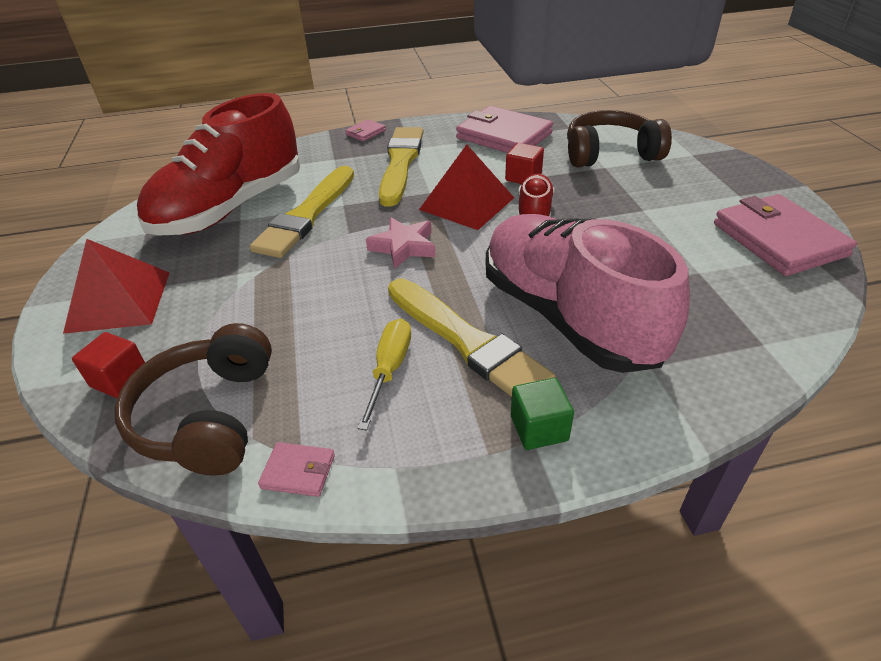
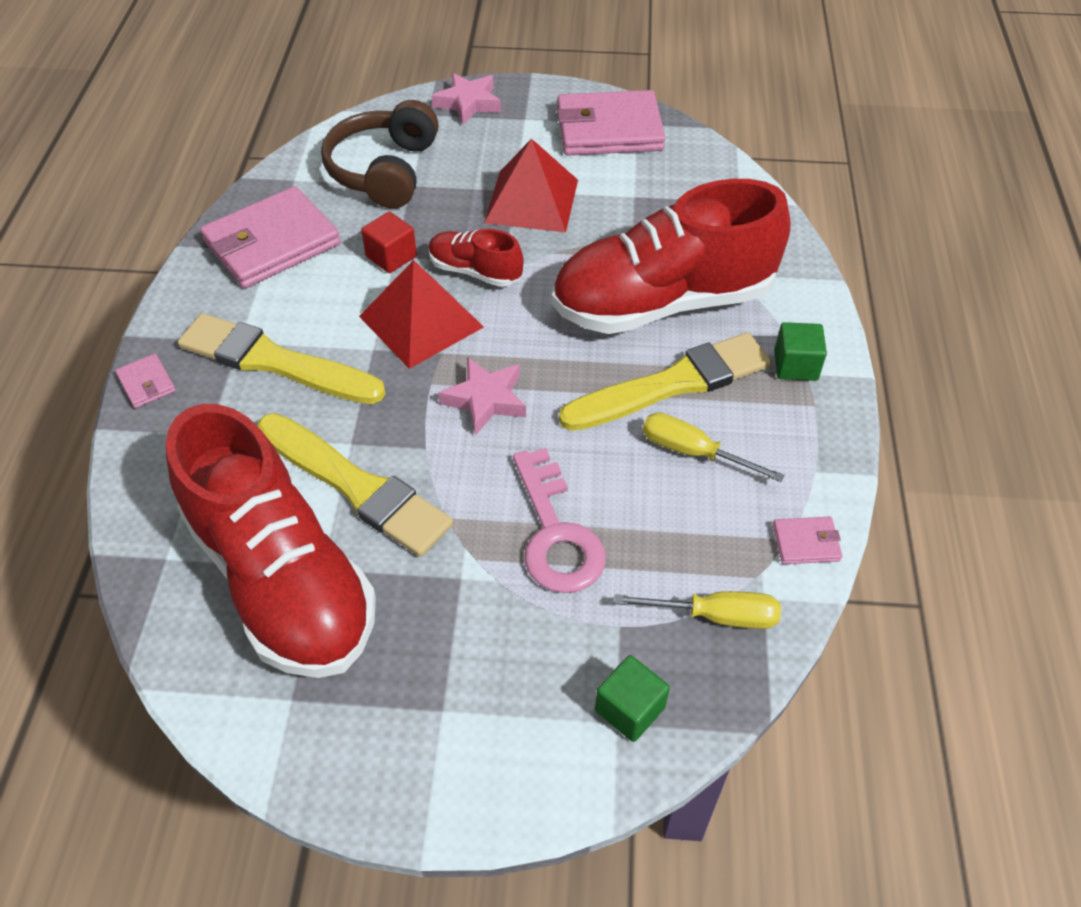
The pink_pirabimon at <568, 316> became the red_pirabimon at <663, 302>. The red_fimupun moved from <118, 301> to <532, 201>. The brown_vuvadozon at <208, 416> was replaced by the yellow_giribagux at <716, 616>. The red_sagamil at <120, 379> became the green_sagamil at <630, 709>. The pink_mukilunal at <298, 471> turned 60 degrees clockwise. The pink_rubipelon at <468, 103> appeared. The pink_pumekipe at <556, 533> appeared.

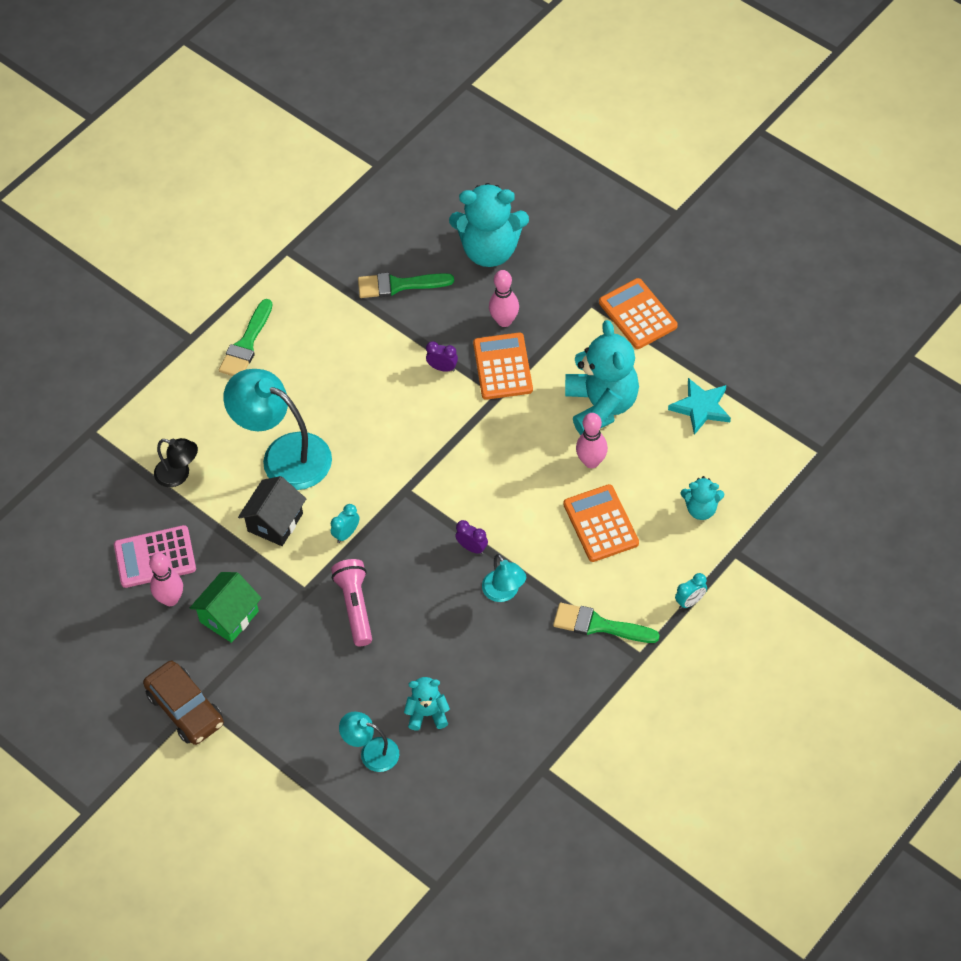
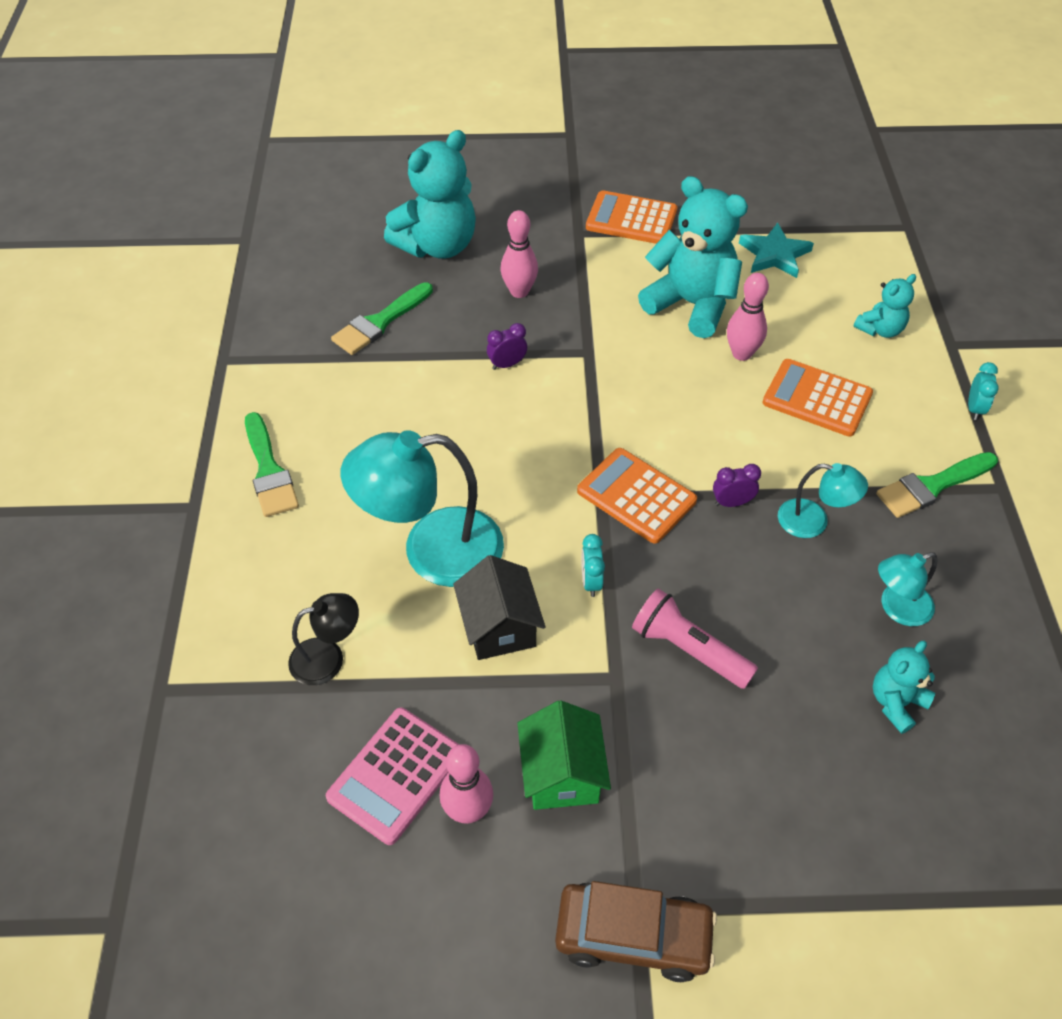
The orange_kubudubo moved from <502, 367> to <636, 496>. The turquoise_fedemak moved from <371, 752> to <897, 608>.

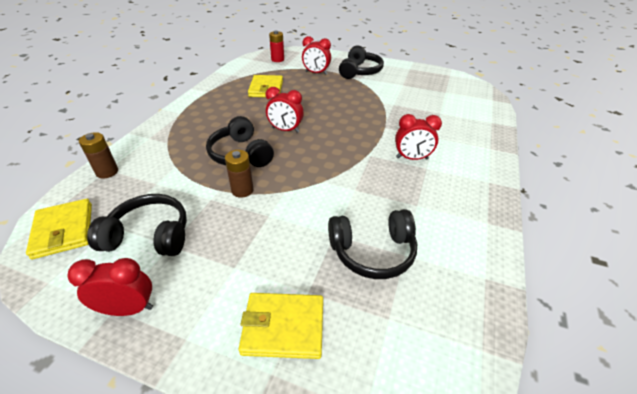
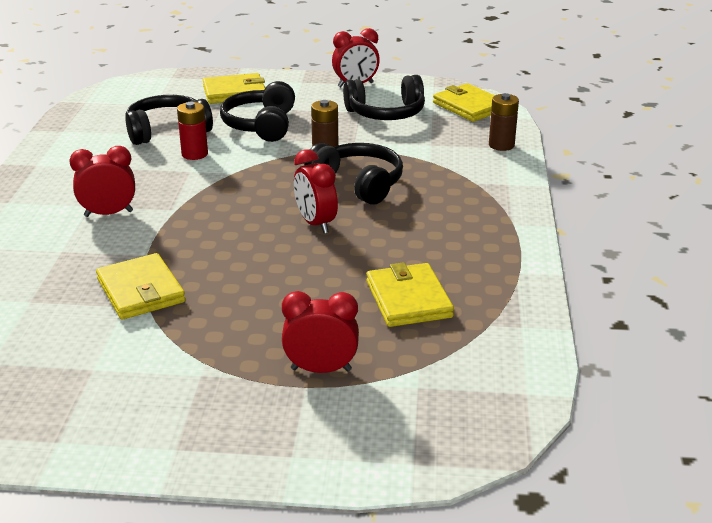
The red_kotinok moved from <277, 59> to <194, 154>. The black_vuvadozon moved from <360, 71> to <261, 125>. The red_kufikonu at <285, 130> turned 120 degrees counterclockwise. The yellow_mukilunal at <141, 291> appeared.

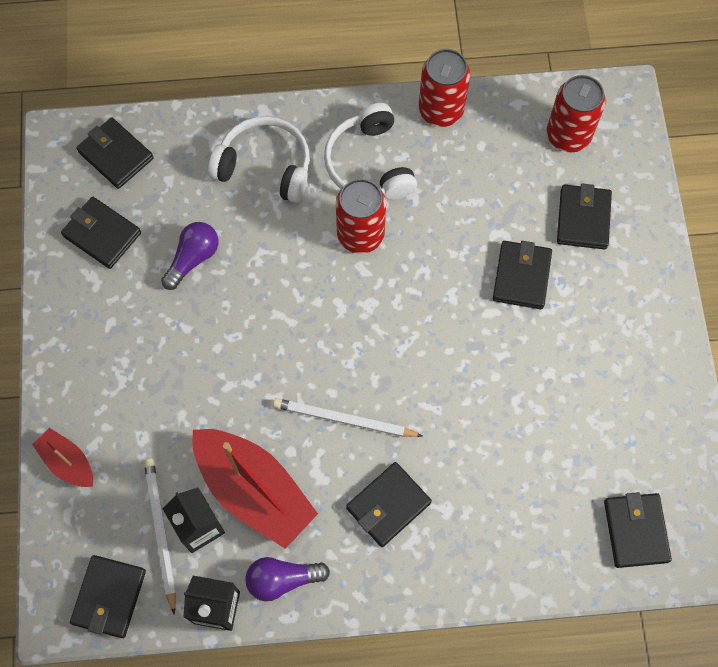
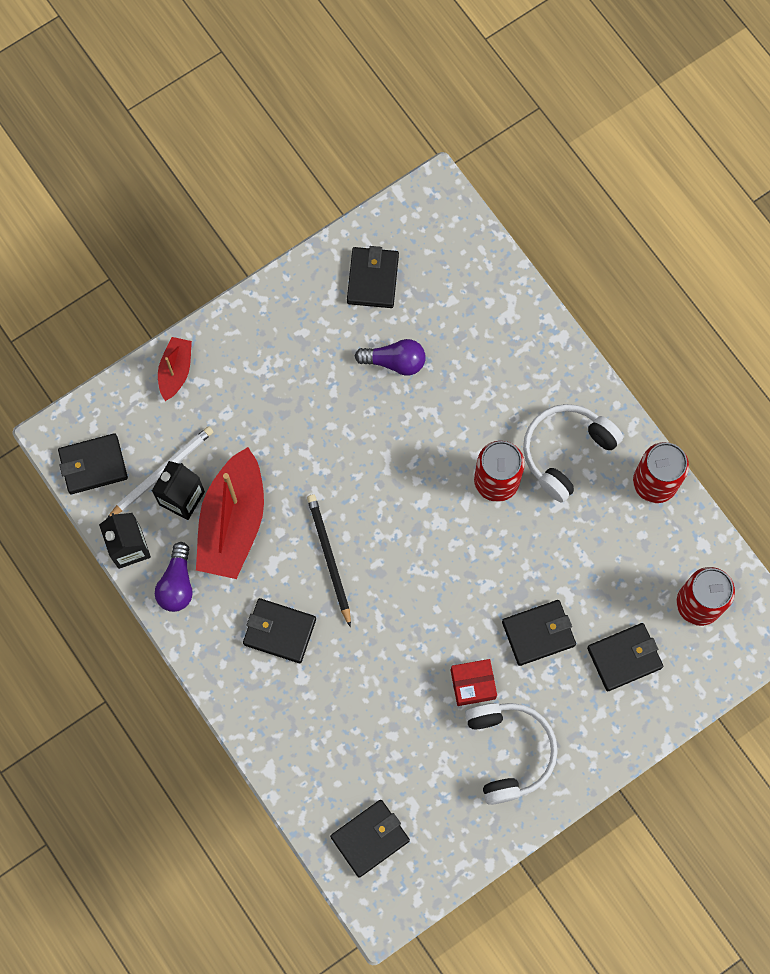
The white_vuvadozon moved from <265, 166> to <509, 751>. The black_mukilunal at <116, 155> disappeared. The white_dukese at <344, 420> became the black_dukese at <329, 559>. The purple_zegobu at <282, 579> turned 135 degrees counterclockwise. The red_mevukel at <473, 684> appeared.

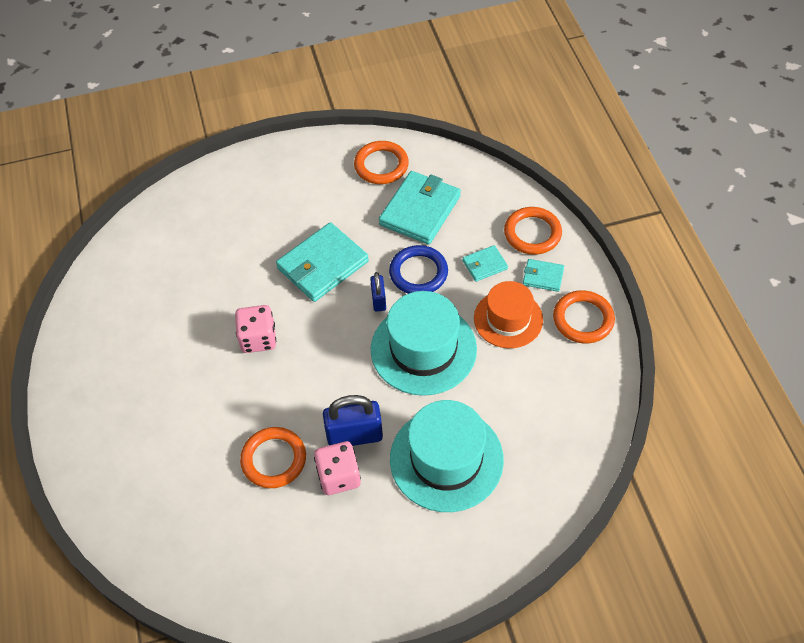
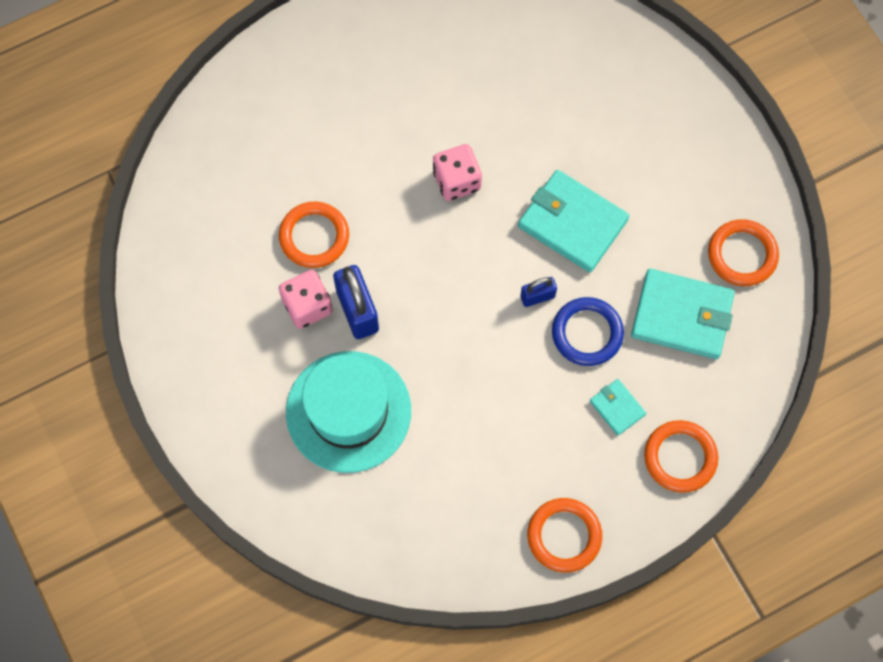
The turquoise_mukilunal at <543, 277> disappeared. The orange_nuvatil at <508, 319> disappeared. The turquoise_nuvatil at <423, 349> disappeared.

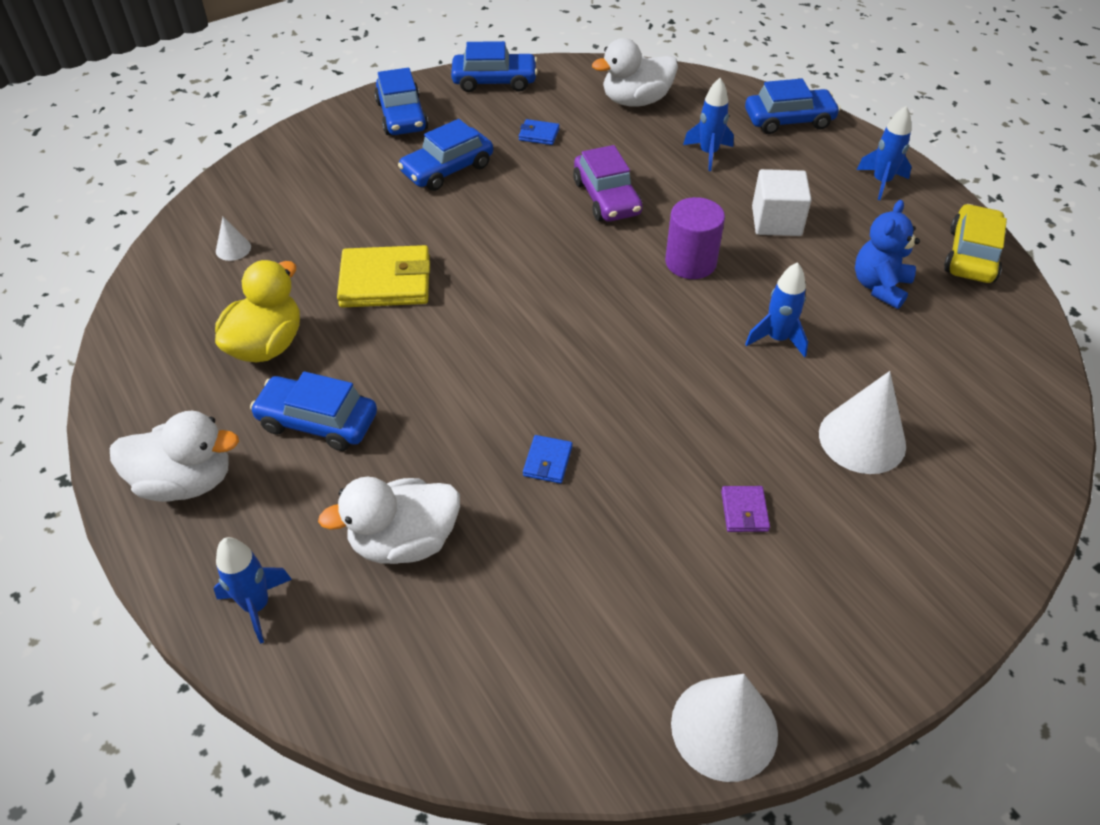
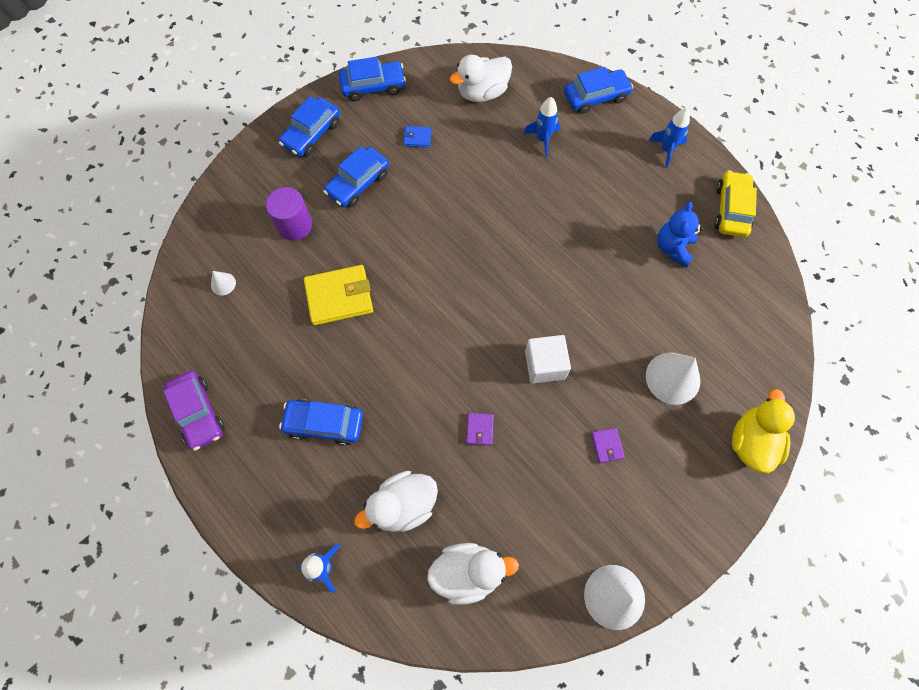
The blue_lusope at <402, 116> turned 60 degrees clockwise. The purple_lusope moved from <607, 198> to <198, 413>. The white_sagamil moved from <776, 221> to <545, 365>. The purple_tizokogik moved from <690, 262> to <294, 225>. The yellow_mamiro moved from <267, 345> to <751, 441>. The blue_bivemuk at <777, 339> disappeared. The white_mamiro moved from <186, 481> to <468, 572>. The blue_mukilunal at <547, 461> became the purple_mukilunal at <479, 429>.

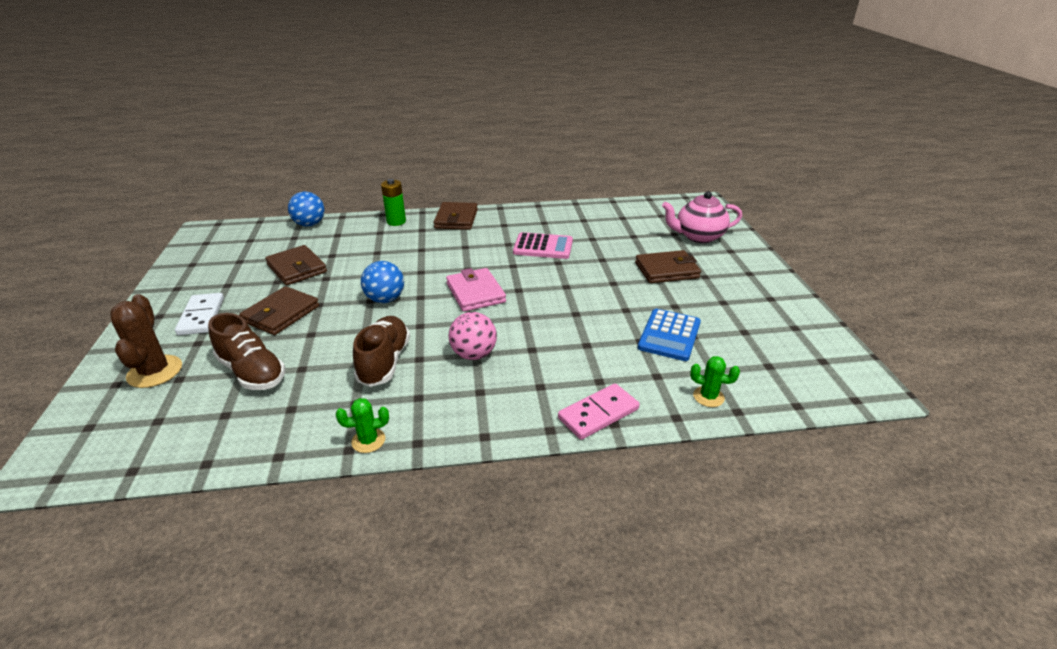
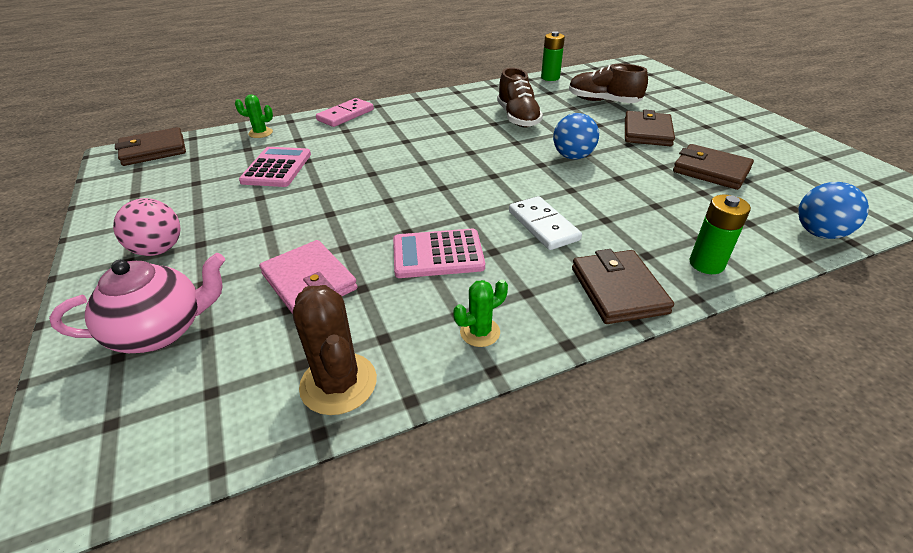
The brown_mukilunal moved from <666, 270> to <153, 150>. The pink_mukilunal moved from <475, 293> to <309, 282>. The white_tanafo moved from <201, 316> to <543, 225>. The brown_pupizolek moved from <155, 372> to <338, 383>. The blue_kubudubo at <669, 335> became the pink_kubudubo at <277, 168>. The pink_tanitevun moved from <474, 354> to <159, 249>. The green_pupizolek moved from <368, 441> to <480, 332>. The green_kotinok at <550, 78> appeared.

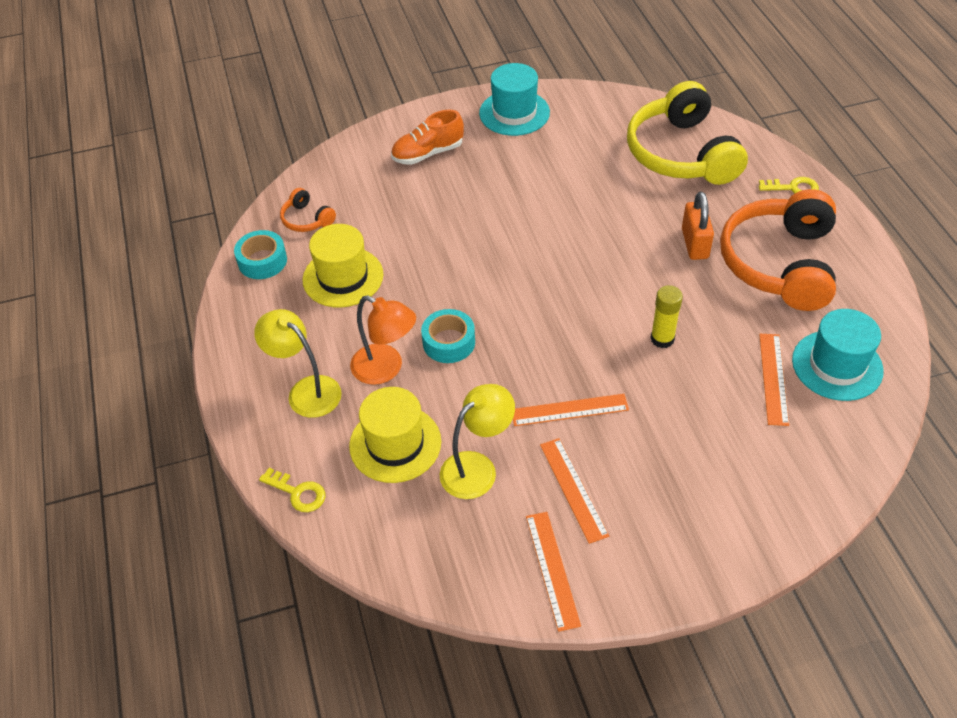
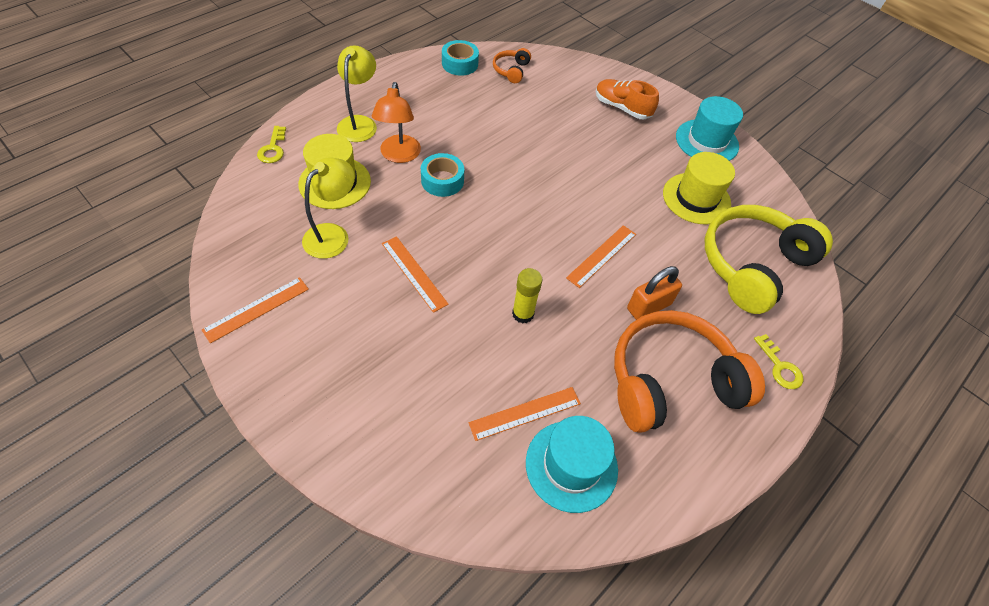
The yellow_nuvatil moved from <343, 277> to <696, 198>. The yellow_fedemak at <477, 468> turned 75 degrees counterclockwise. The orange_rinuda moved from <573, 489> to <602, 256>.

